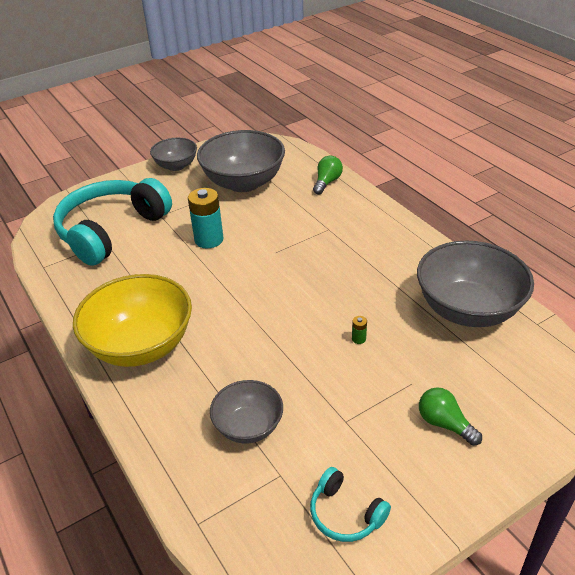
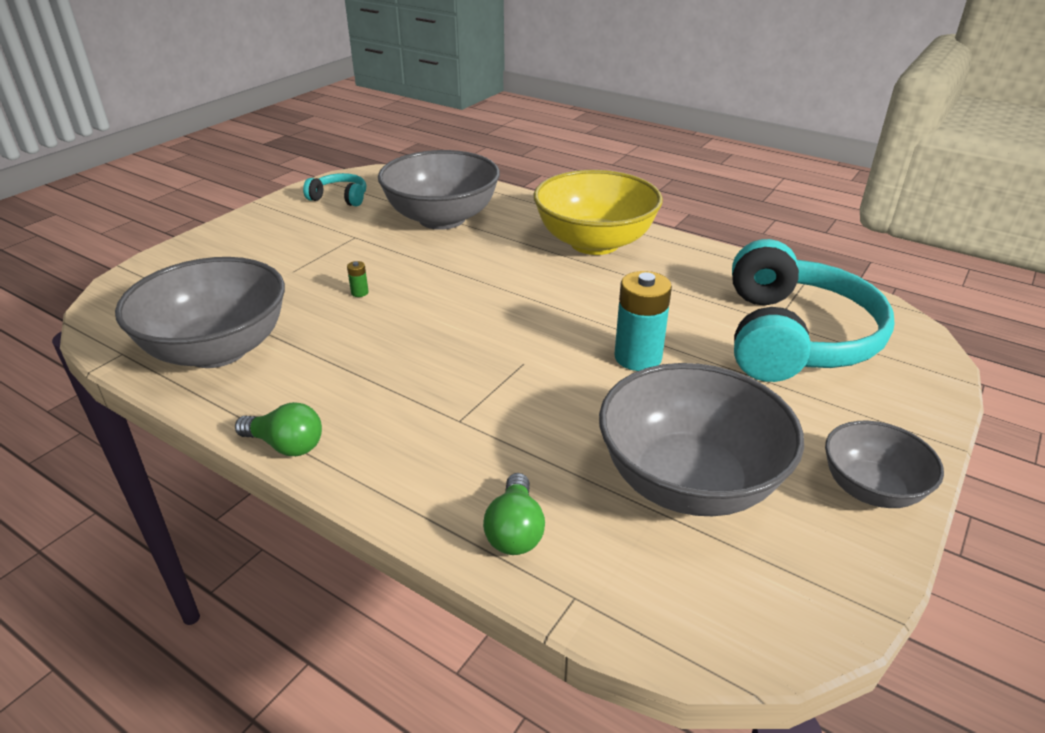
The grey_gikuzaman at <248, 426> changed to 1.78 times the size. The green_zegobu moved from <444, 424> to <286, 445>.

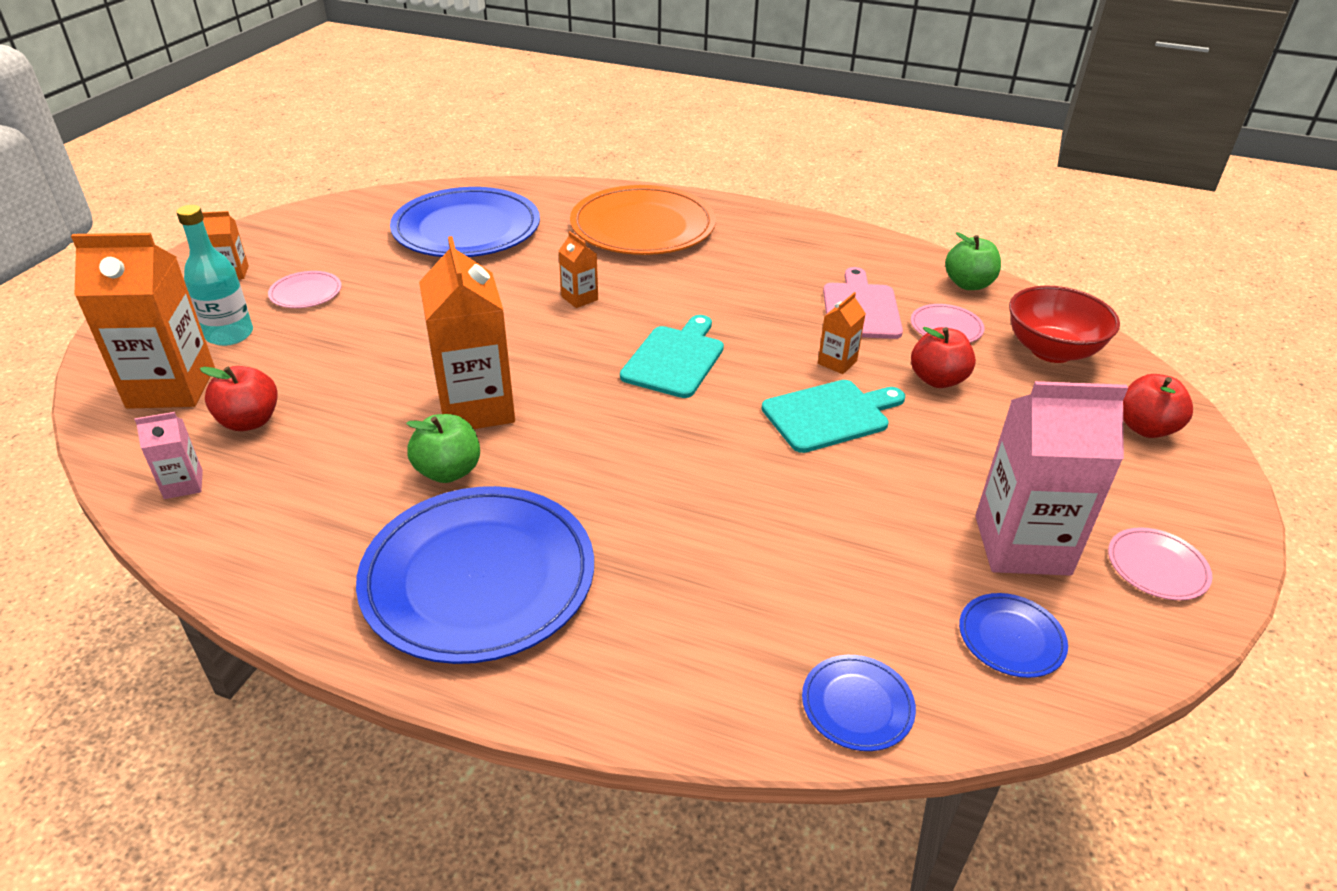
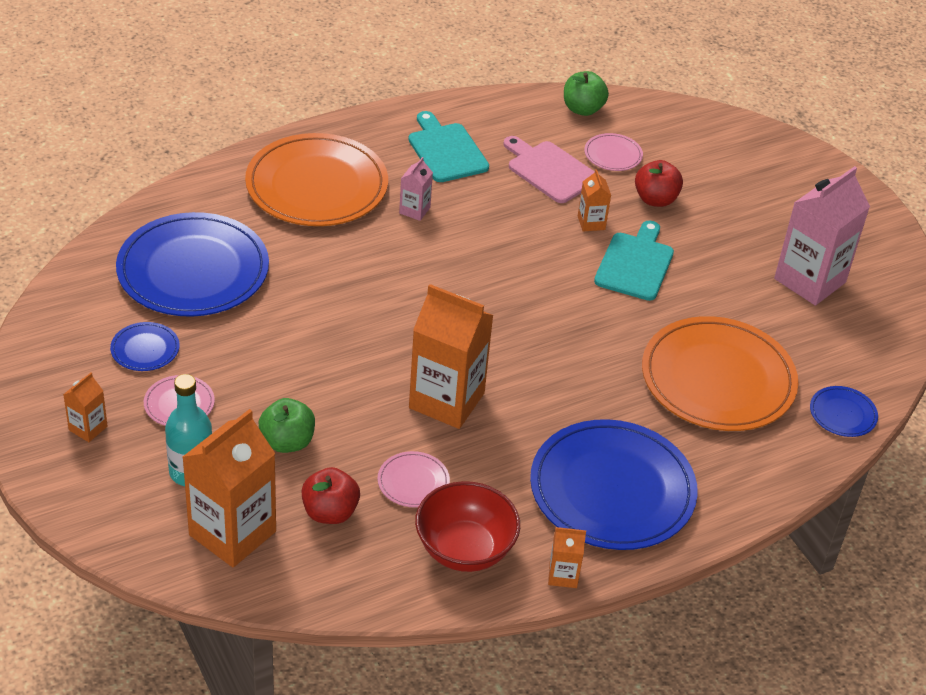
The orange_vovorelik moved from <579, 298> to <563, 575>. The red_gikuzaman moved from <1051, 351> to <464, 549>. The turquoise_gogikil moved from <675, 359> to <446, 150>. The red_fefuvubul at <1145, 428> disappeared. The pink_vovorelik moved from <183, 484> to <414, 210>. The green_fefuvubul moved from <448, 471> to <287, 442>. The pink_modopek moved from <1157, 567> to <413, 482>. The blue_modopek moved from <1011, 638> to <145, 349>. The orange_modopek at <718, 379> appeared.

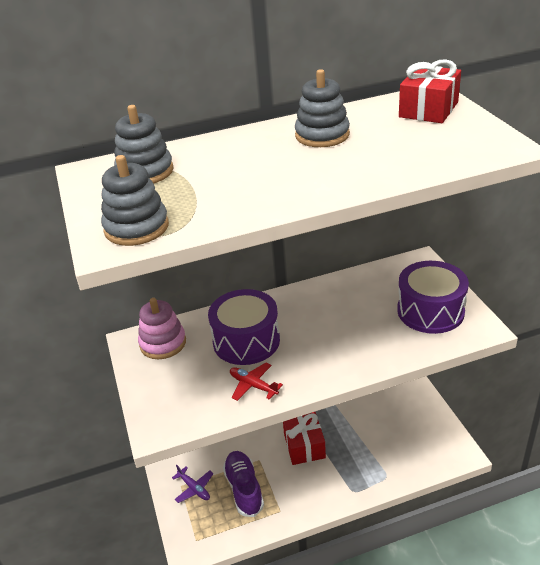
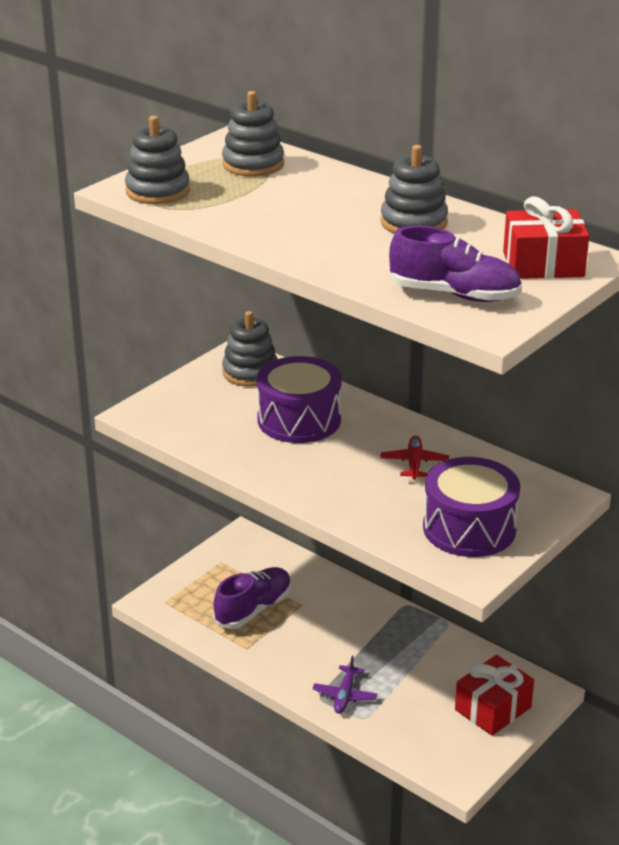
The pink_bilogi at <163, 343> became the grey_bilogi at <250, 372>. The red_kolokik moved from <253, 385> to <414, 463>. The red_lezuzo moved from <304, 446> to <493, 708>. The purple_kolokik moved from <194, 488> to <345, 695>. The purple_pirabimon at <454, 294> appeared.

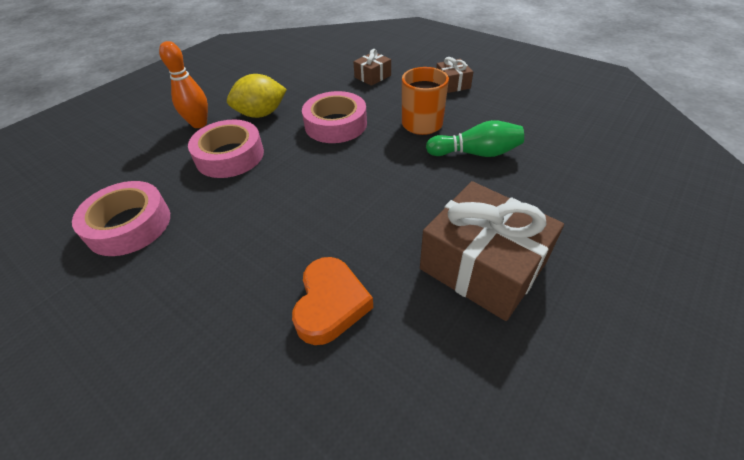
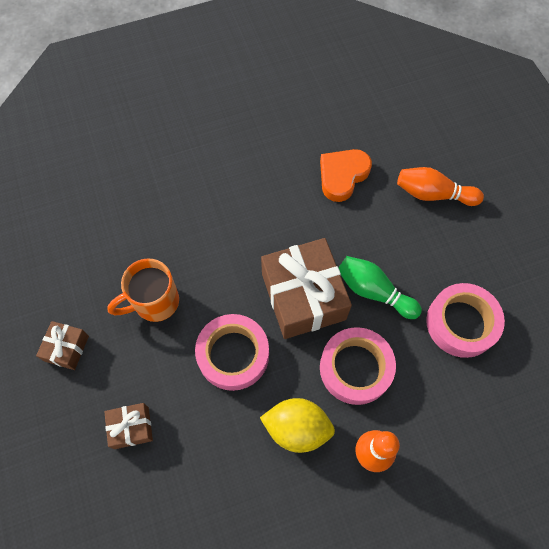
The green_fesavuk moved from <476, 153> to <373, 291>. The brown_lezuzo moved from <482, 266> to <303, 296>. The orange_fesavuk at <433, 194> appeared.

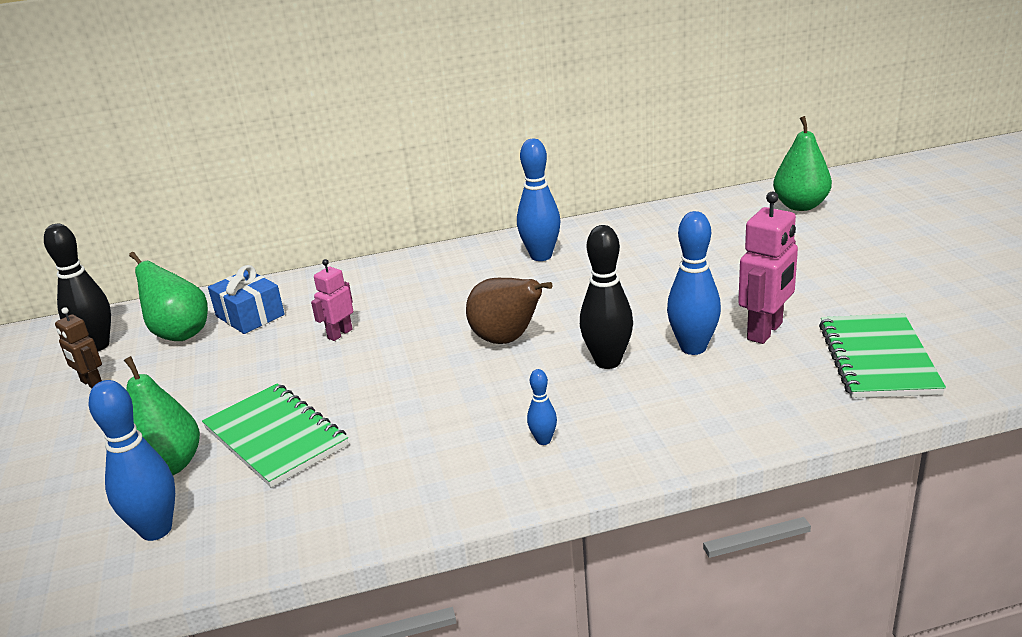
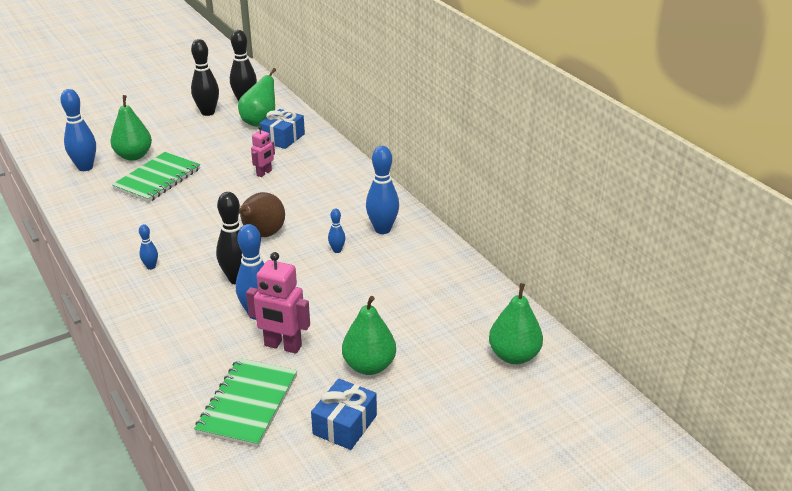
The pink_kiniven at <340, 334> turned 105 degrees clockwise. The brown_kiniven at <91, 383> was replaced by the black_fesavuk at <208, 112>. The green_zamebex at <877, 359> turned 60 degrees counterclockwise. The blue_fesavuk at <337, 250> appeared. The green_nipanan at <369, 366> appeared. The blue_lezuzo at <345, 425> appeared.

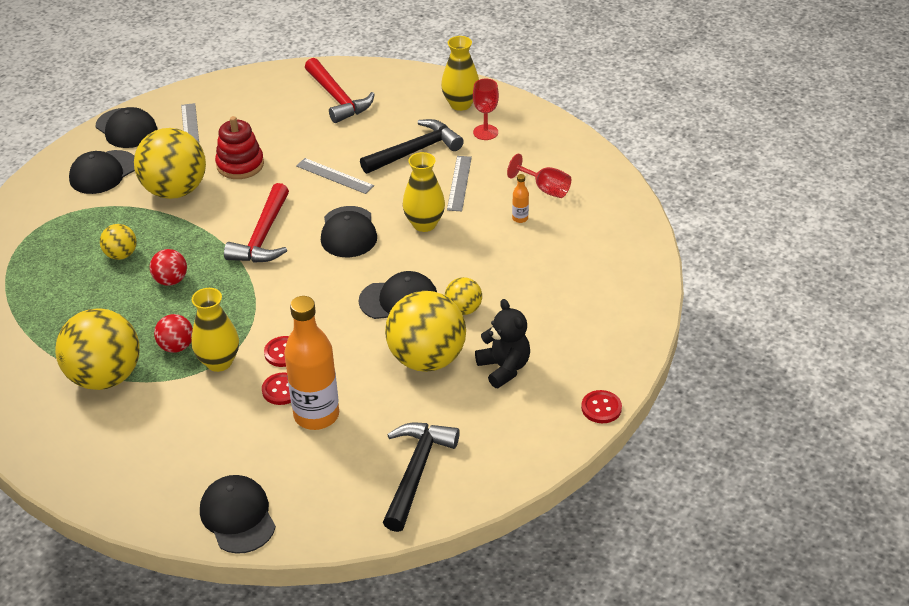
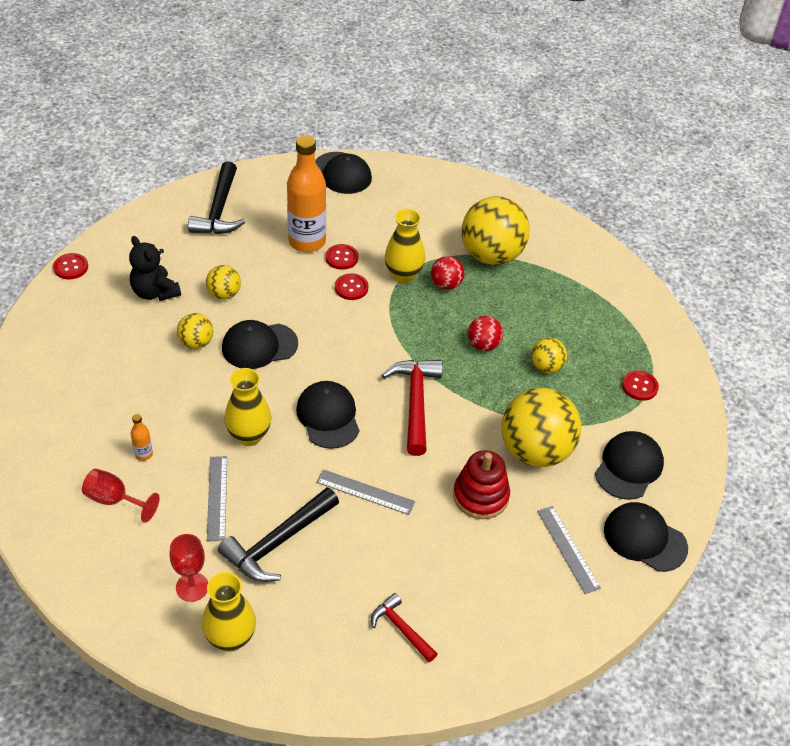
The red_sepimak at <337, 98> changed to 0.58 times the size. The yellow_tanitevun at <427, 359> changed to 0.49 times the size. The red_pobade at <639, 386> appeared.

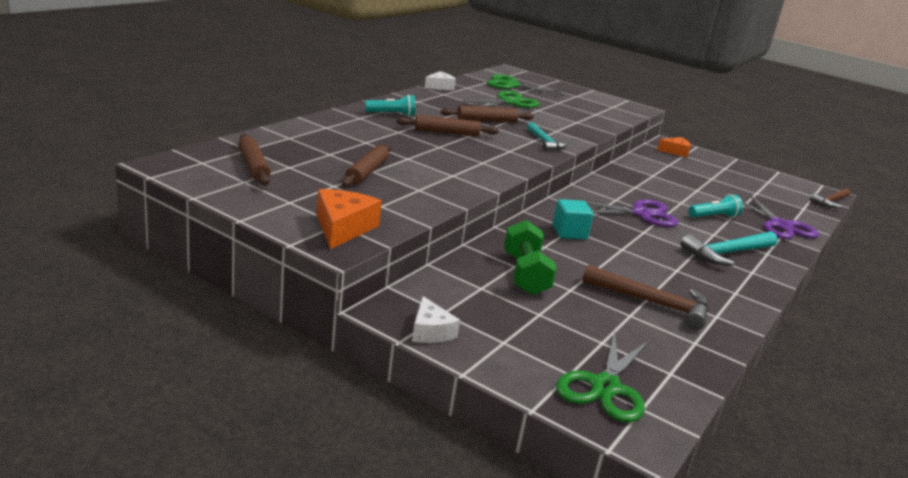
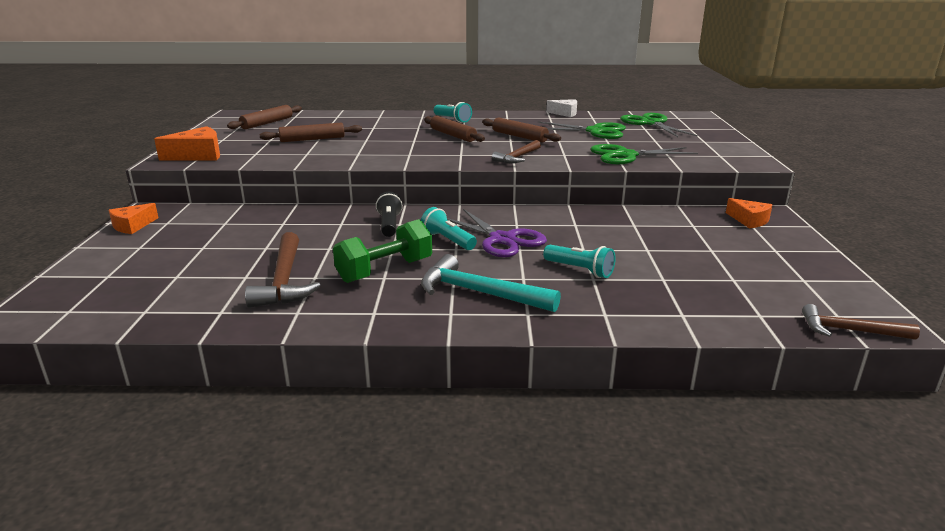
The turquoise_sepimak at <545, 142> became the brown_sepimak at <517, 157>. The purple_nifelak at <780, 226> disappeared. The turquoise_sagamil at <569, 232> was replaced by the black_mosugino at <389, 225>. The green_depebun moved from <525, 274> to <385, 270>. The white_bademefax at <430, 331> became the orange_bademefax at <132, 226>. The green_nifelak moved from <605, 387> to <625, 155>. The turquoise_mosugino at <448, 240> appeared.

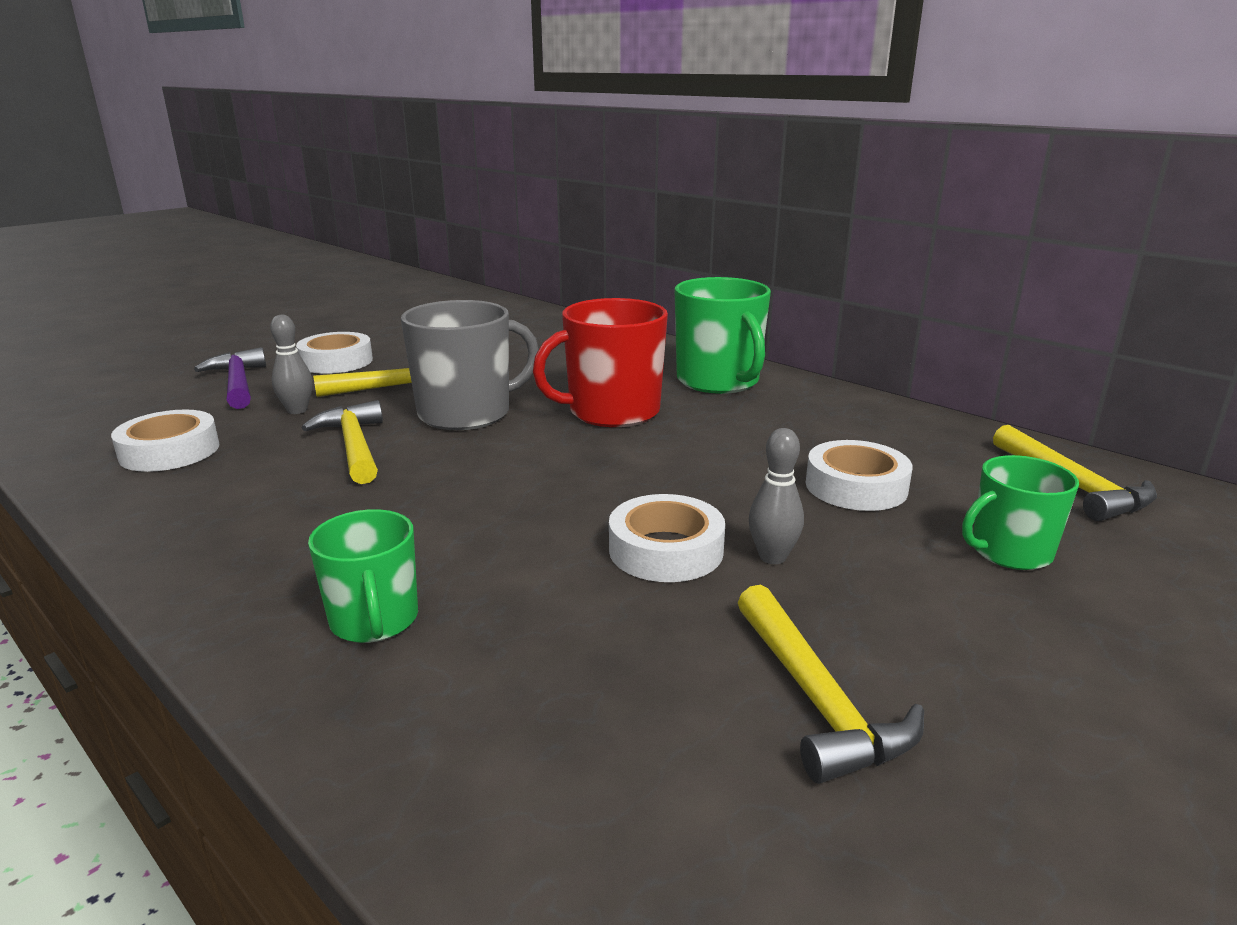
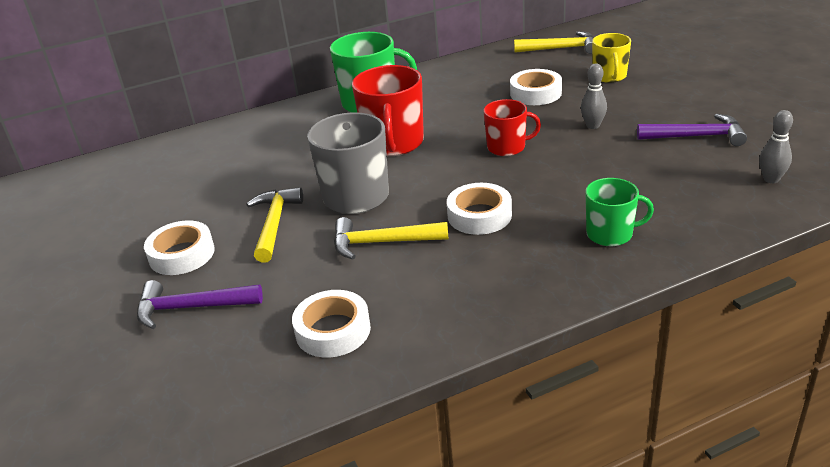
The grey_fesavuk moved from <297, 410> to <771, 179>. The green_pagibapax at <1009, 552> became the yellow_pagibapax at <609, 76>. The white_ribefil moved from <666, 550> to <479, 215>. The yellow_sepimak at <817, 699> became the purple_sepimak at <696, 136>. The red_pagibapax at <507, 147> appeared.

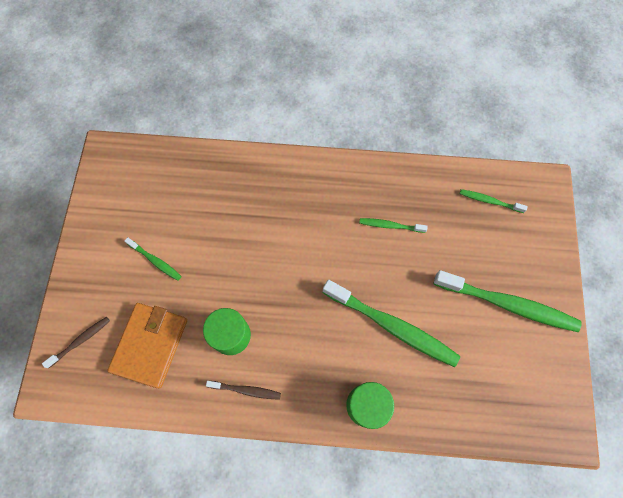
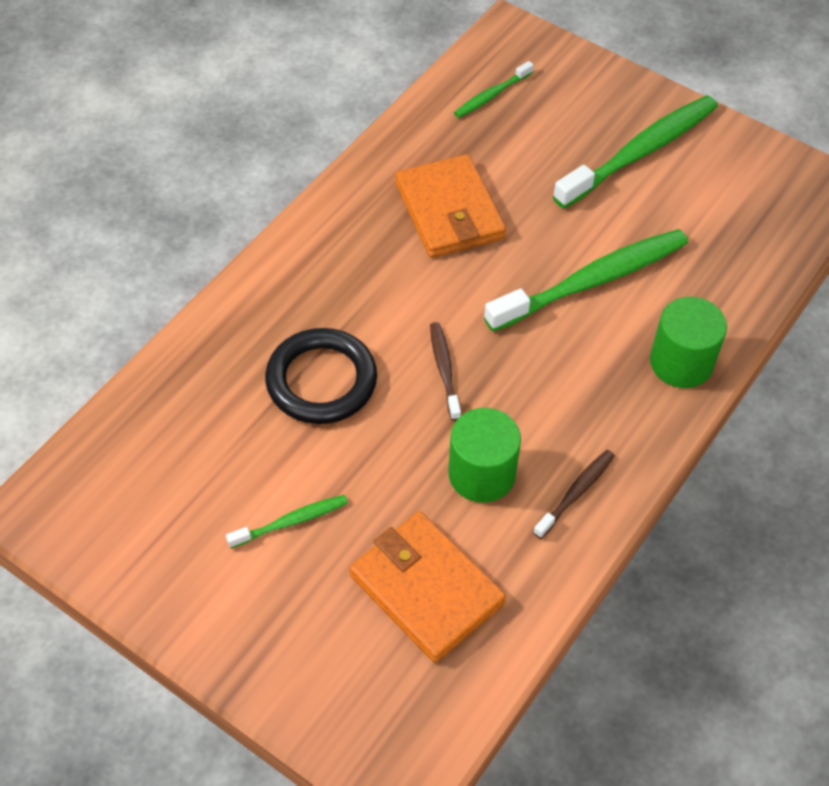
The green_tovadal at <390, 225> was replaced by the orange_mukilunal at <449, 211>. The brown_tovadal moved from <80, 341> to <444, 370>. The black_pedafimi at <321, 380> appeared.

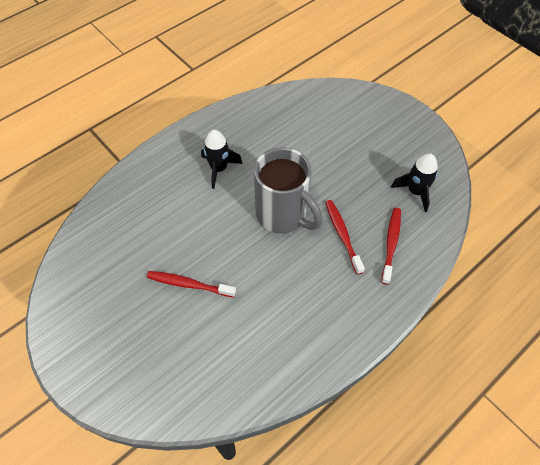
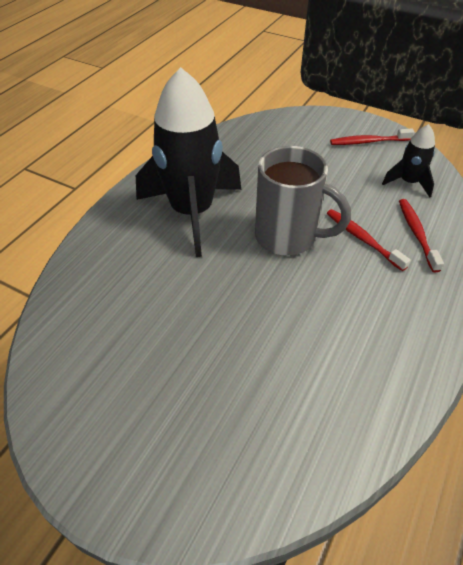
The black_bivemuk at <219, 169> changed to 2.13 times the size. The red_tovadal moved from <189, 284> to <368, 142>.

